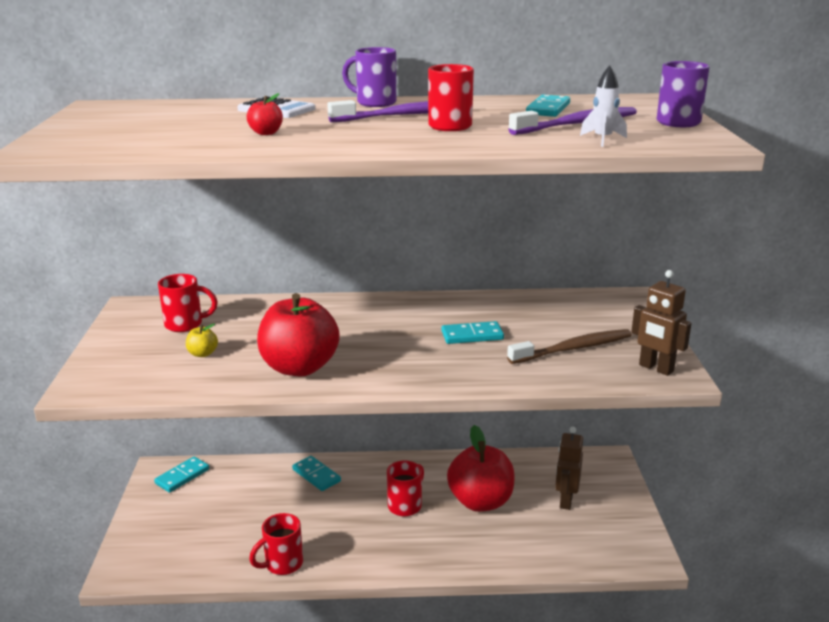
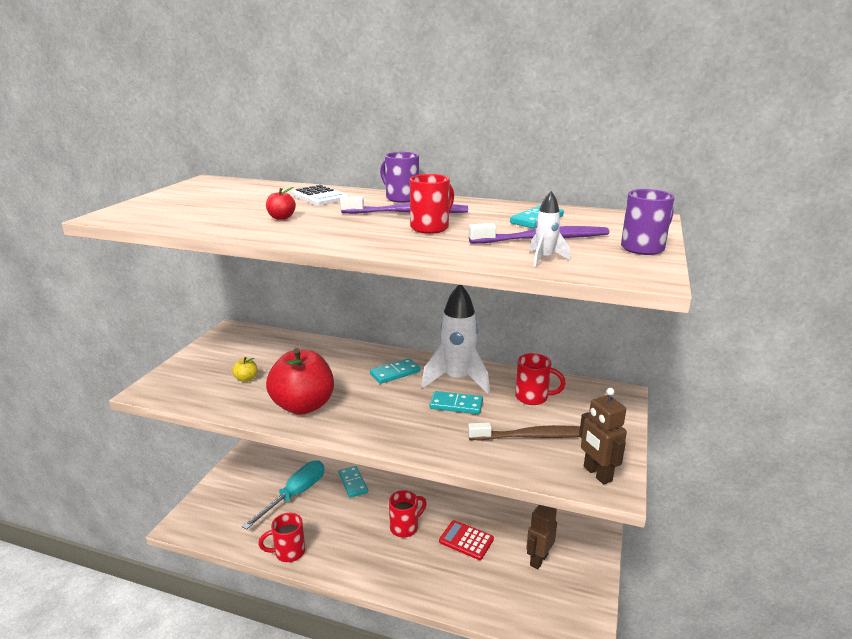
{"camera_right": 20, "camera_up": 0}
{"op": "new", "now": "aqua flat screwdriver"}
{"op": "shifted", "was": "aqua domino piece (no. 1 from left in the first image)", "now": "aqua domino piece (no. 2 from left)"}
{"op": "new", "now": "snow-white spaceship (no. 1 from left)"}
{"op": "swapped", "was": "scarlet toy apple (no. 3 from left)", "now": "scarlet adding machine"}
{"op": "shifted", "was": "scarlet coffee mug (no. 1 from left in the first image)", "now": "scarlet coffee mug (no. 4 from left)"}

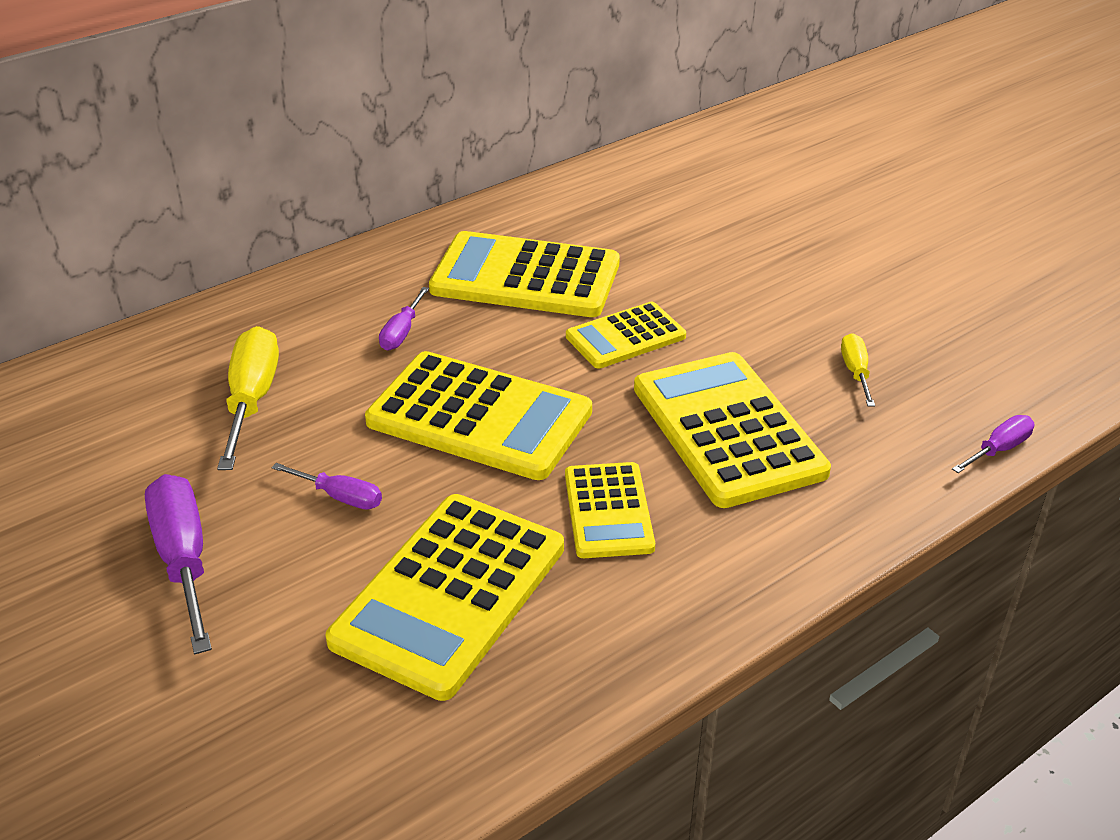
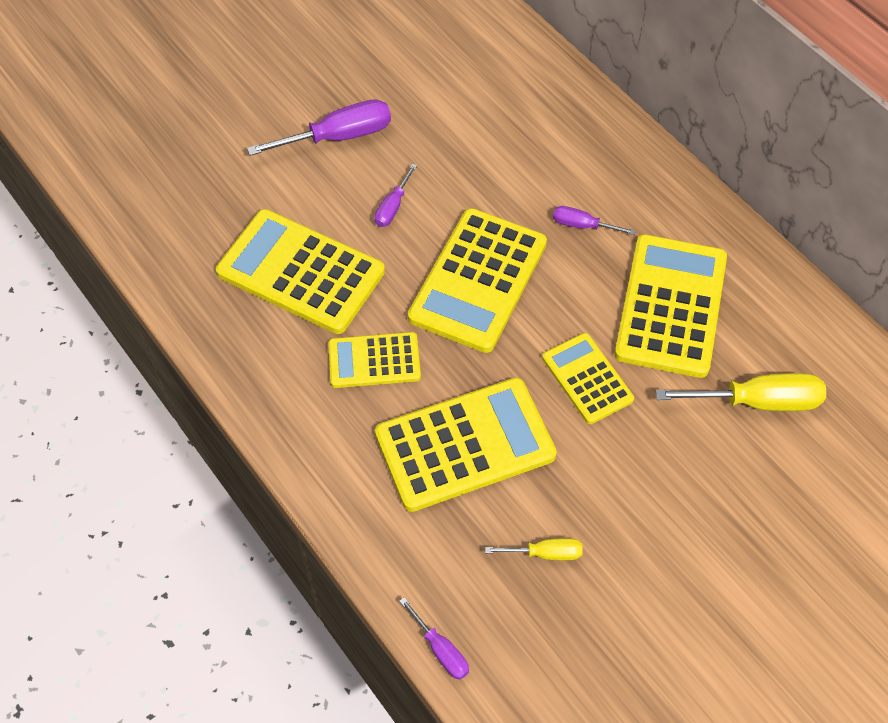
{"camera_right": 90, "camera_up": 20}
{"op": "shifted", "was": "bright yellow flat screwdriver (no. 1 from left in the first image)", "now": "bright yellow flat screwdriver (no. 2 from left)"}

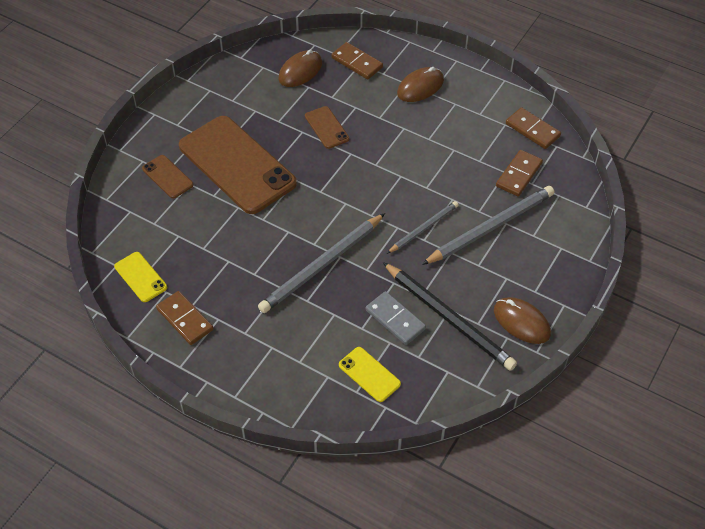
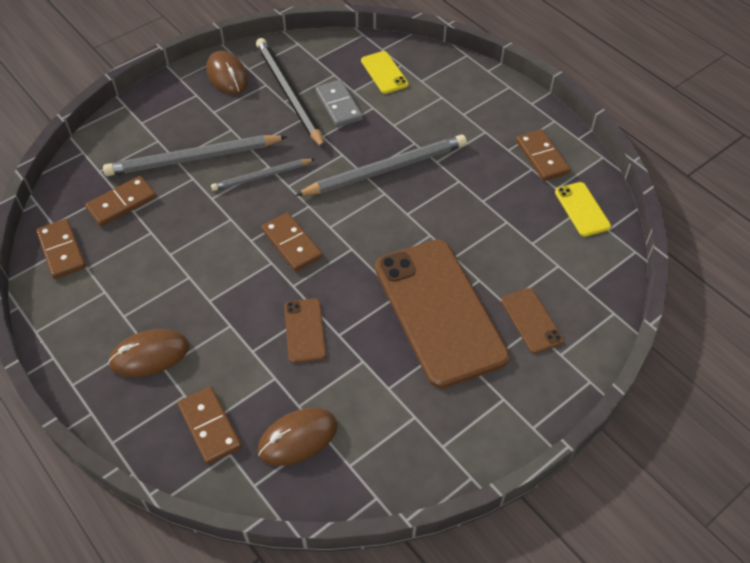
{"camera_right": -160, "camera_up": 0}
{"op": "new", "now": "dark brown domino piece (no. 4 from left)"}

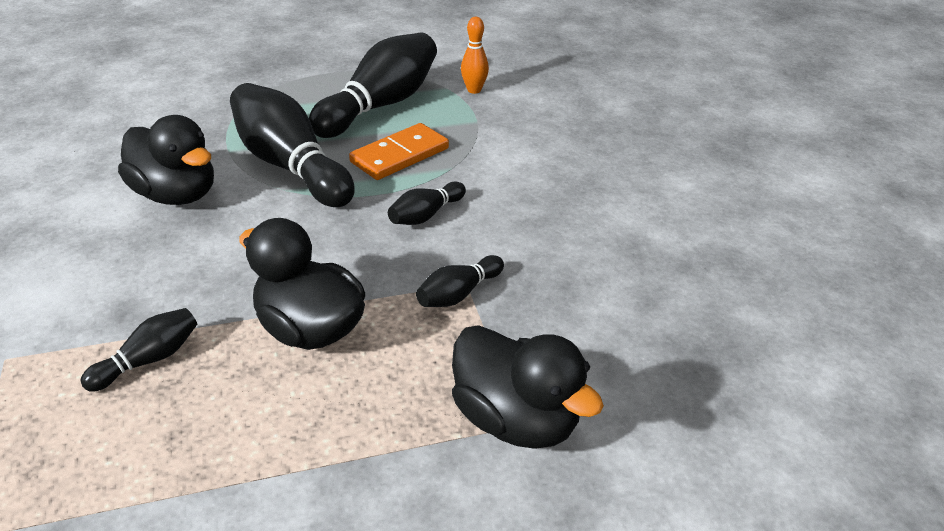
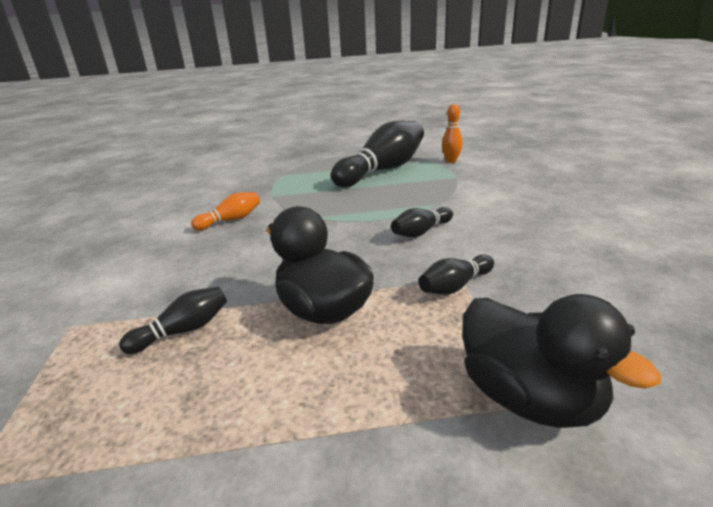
{"camera_right": 10, "camera_up": -10}
{"op": "swapped", "was": "jet-black toy duck (no. 1 from left)", "now": "bright orange bowling pin (no. 1 from left)"}
{"op": "gone", "was": "jet-black bowling pin (no. 2 from left)"}
{"op": "gone", "was": "bright orange domino piece"}

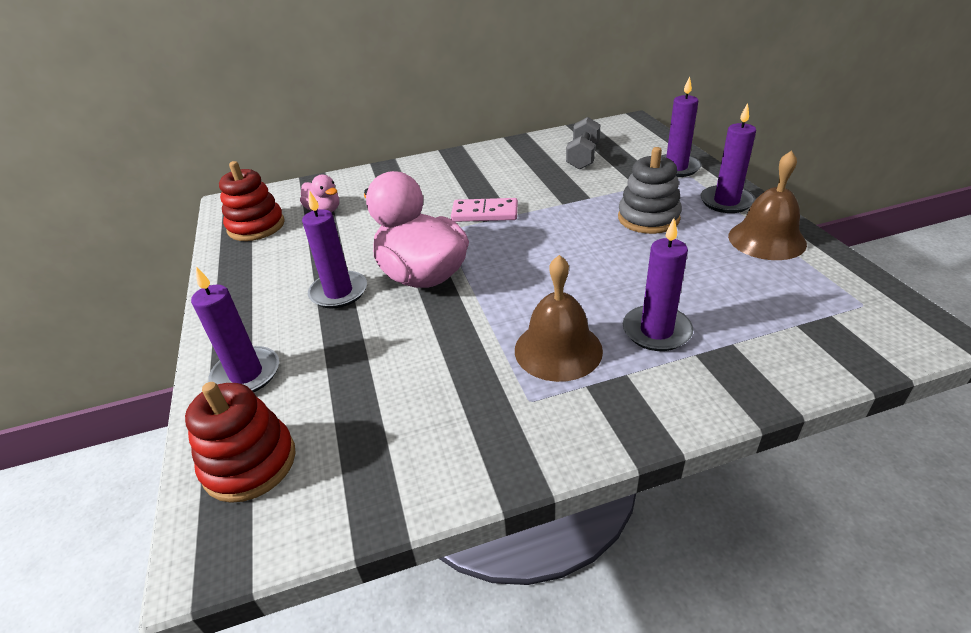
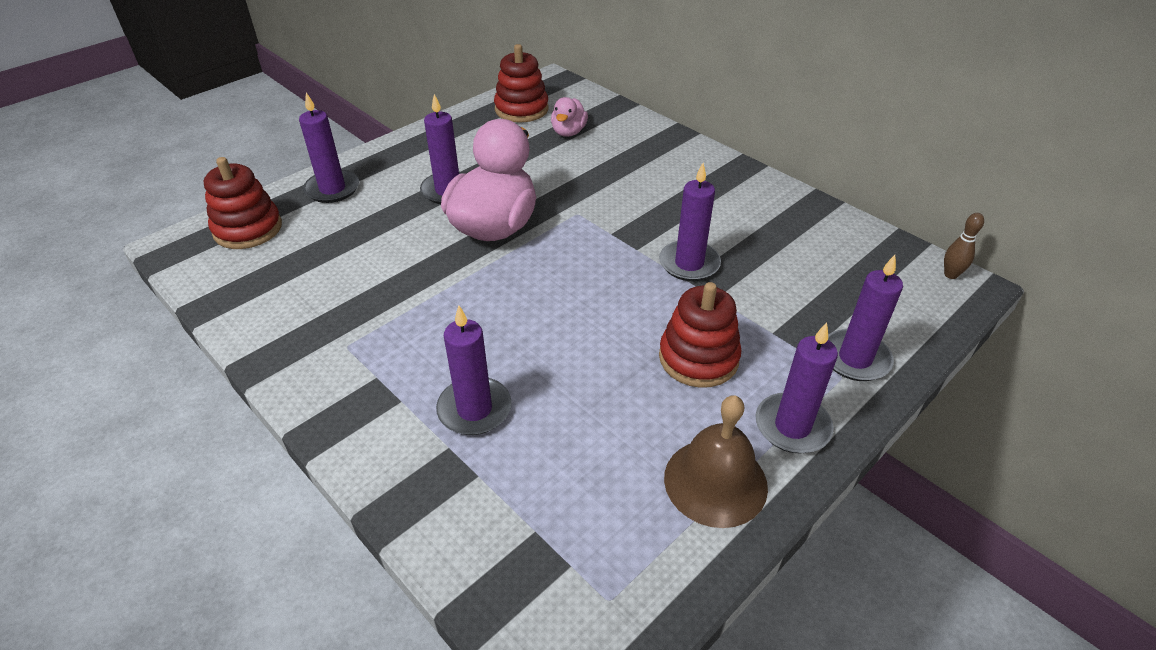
{"camera_right": 60, "camera_up": 5}
{"op": "new", "now": "violet pillar candle (no. 4 from left)"}
{"op": "repainted", "was": "grey stacking toy", "now": "scarlet stacking toy (no. 3 from left)"}
{"op": "new", "now": "dark brown bowling pin"}
{"op": "gone", "was": "pink domino piece"}
{"op": "gone", "was": "dark brown hand bell (no. 1 from left)"}
{"op": "gone", "was": "grey hand weight"}

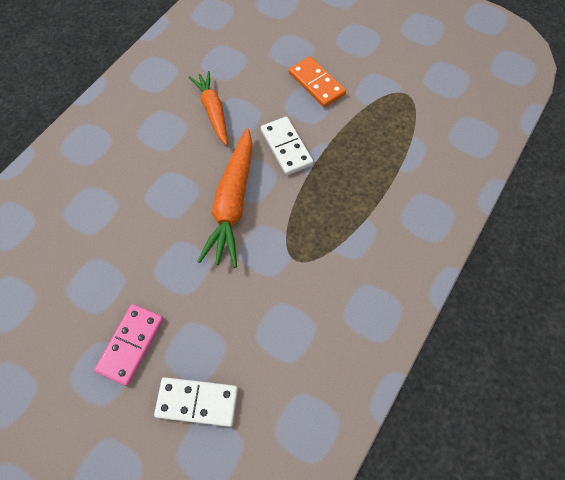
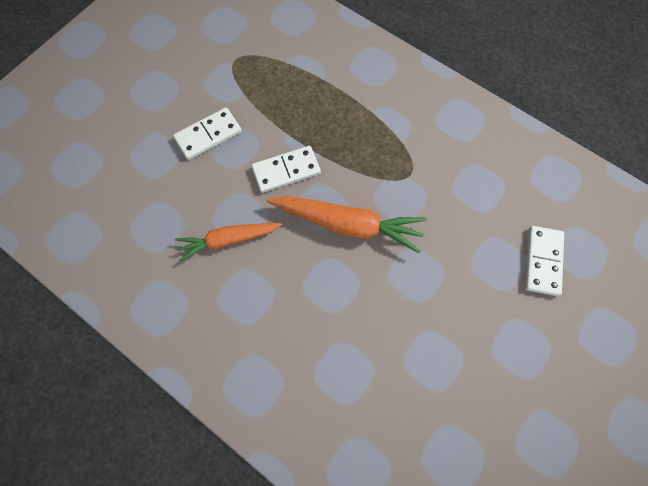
{"camera_right": -85, "camera_up": 5}
{"op": "repainted", "was": "bright orange domino piece", "now": "snow-white domino piece (no. 1 from left)"}
{"op": "gone", "was": "pink domino piece"}

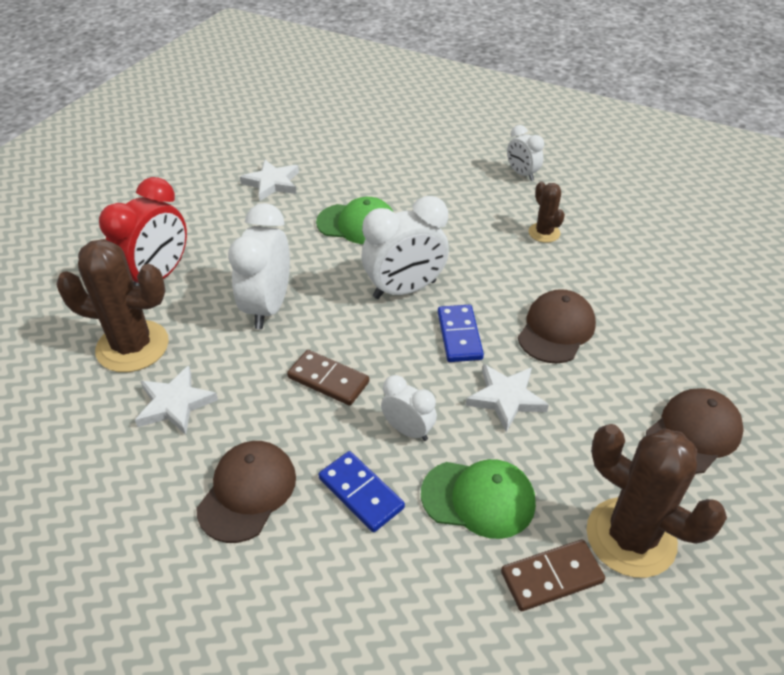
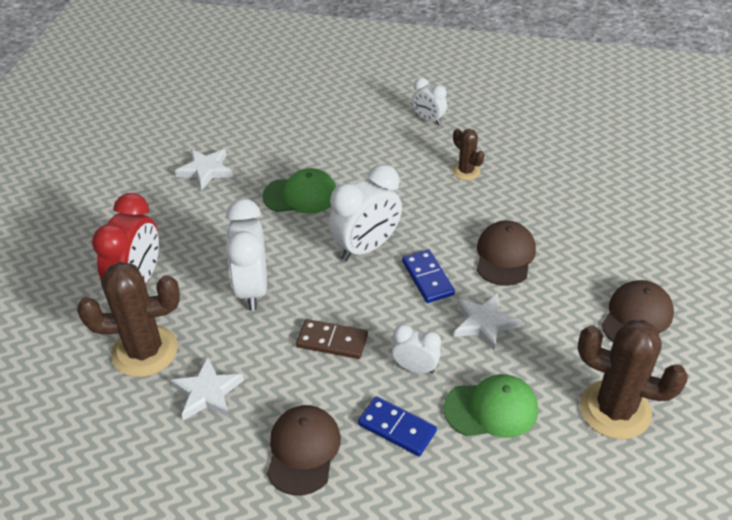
{"camera_right": -15, "camera_up": 0}
{"op": "gone", "was": "dark brown domino piece (no. 2 from left)"}

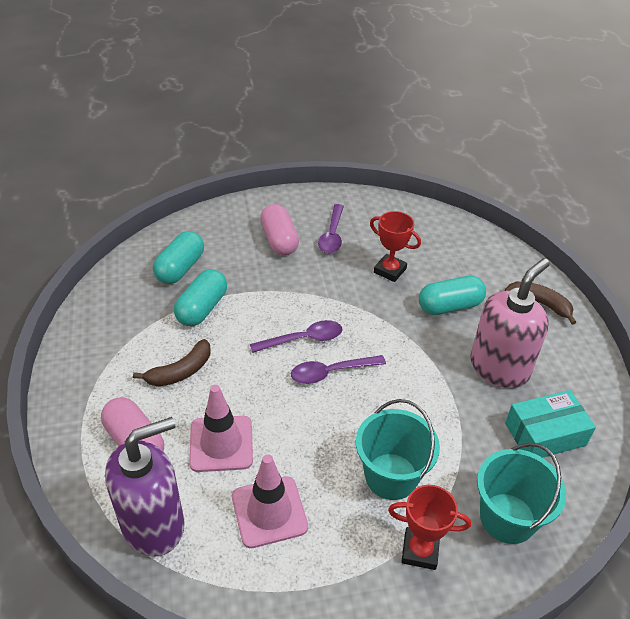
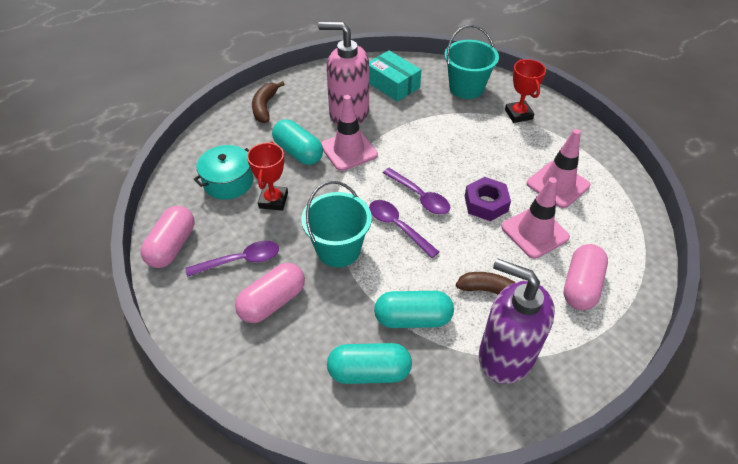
{"camera_right": -115, "camera_up": 5}
{"op": "new", "now": "pink pill shape (no. 1 from left)"}
{"op": "new", "now": "aqua stockpot"}
{"op": "shifted", "was": "aqua bucket (no. 1 from left)"}
{"op": "new", "now": "pink traffic cone (no. 1 from left)"}
{"op": "new", "now": "violet hex nut"}
{"op": "shifted", "was": "violet soap dispenser"}

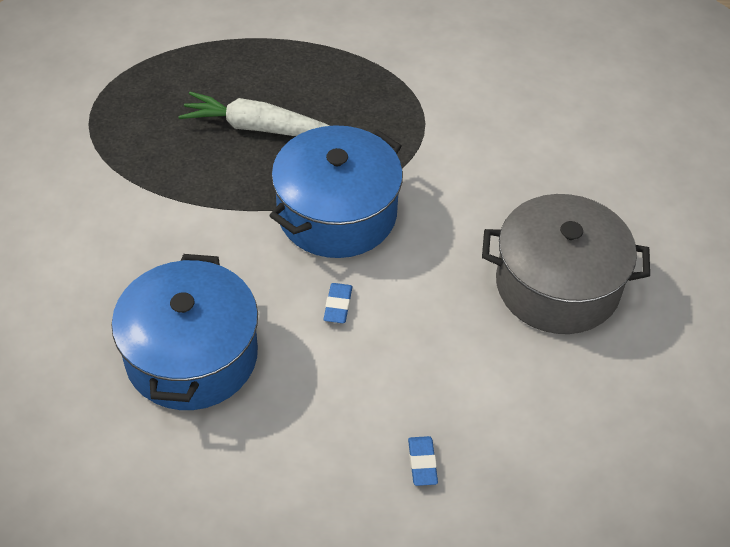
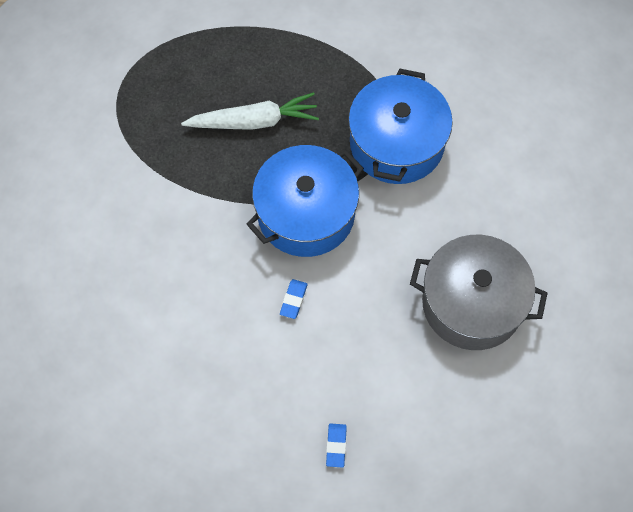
{"camera_right": 10, "camera_up": 15}
{"op": "rotated", "was": "snow-white toy carrot", "clockwise": 150}
{"op": "shifted", "was": "royal blue stockpot (no. 1 from left in the first image)", "now": "royal blue stockpot (no. 2 from left)"}

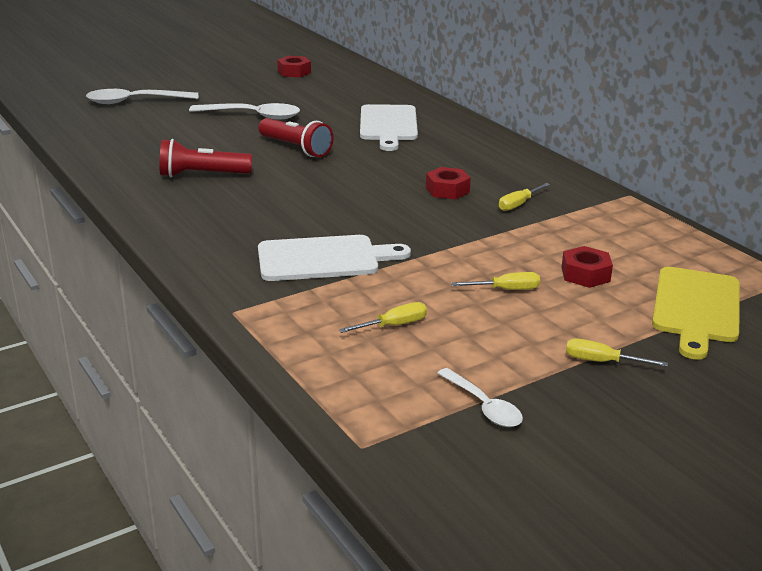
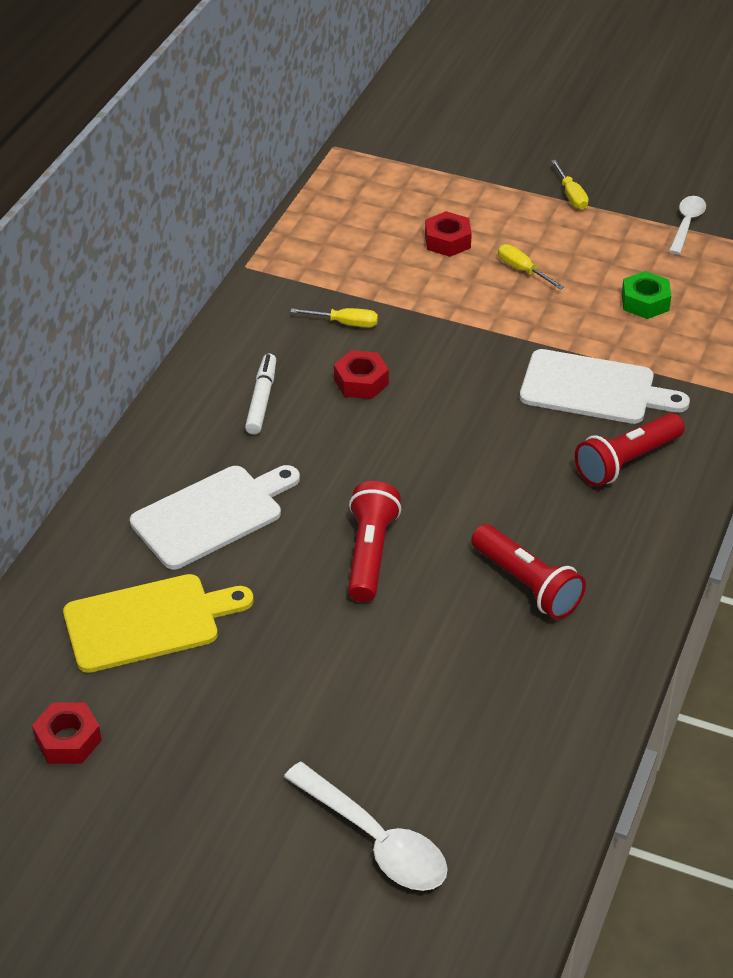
{"camera_right": -125, "camera_up": 15}
{"op": "shifted", "was": "bright yellow cutting board"}
{"op": "new", "now": "snow-white felt pen"}
{"op": "rotated", "was": "snow-white cutting board (no. 1 from left in the first image)", "clockwise": 150}
{"op": "new", "now": "scarlet torch (no. 3 from left)"}
{"op": "swapped", "was": "bright yellow flat screwdriver (no. 1 from left)", "now": "green hex nut"}
{"op": "gone", "was": "snow-white spoon (no. 2 from left)"}

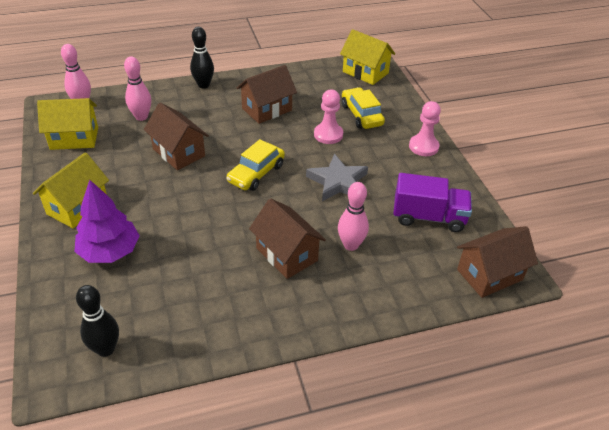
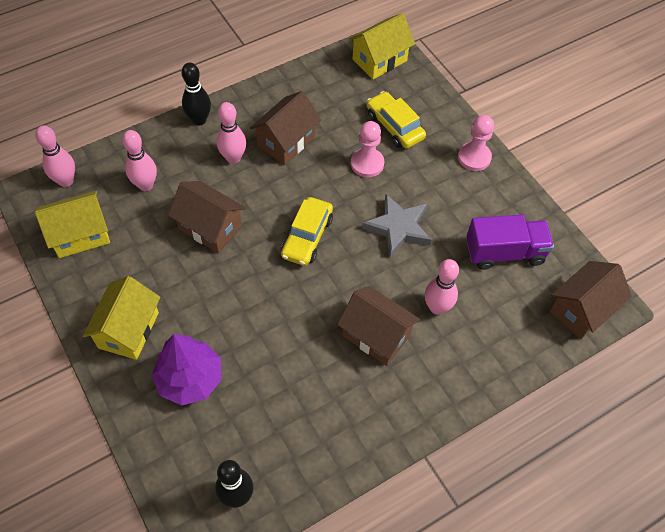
{"camera_right": -15, "camera_up": 15}
{"op": "new", "now": "pink bowling pin (no. 3 from left)"}
{"op": "rotated", "was": "bright yellow house (no. 3 from left)", "clockwise": -60}

